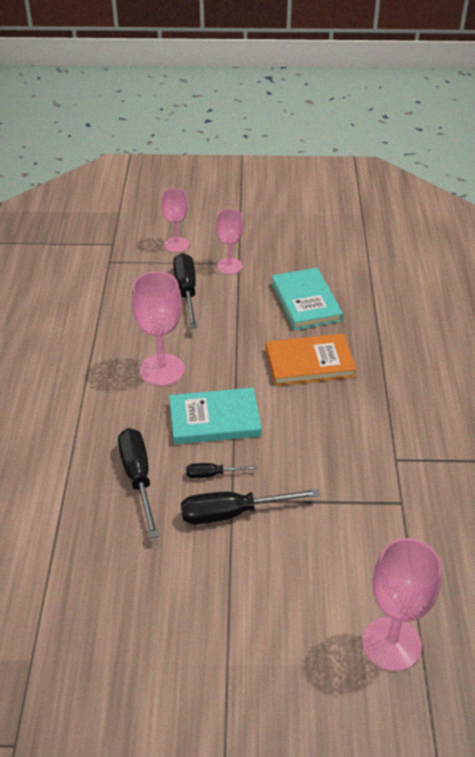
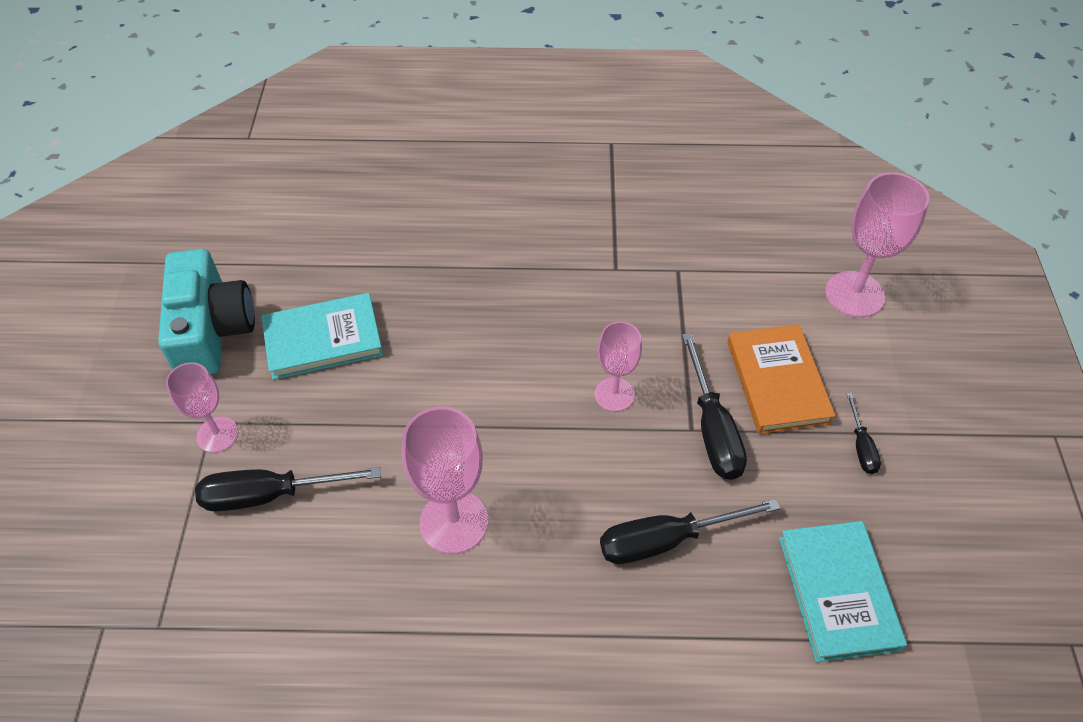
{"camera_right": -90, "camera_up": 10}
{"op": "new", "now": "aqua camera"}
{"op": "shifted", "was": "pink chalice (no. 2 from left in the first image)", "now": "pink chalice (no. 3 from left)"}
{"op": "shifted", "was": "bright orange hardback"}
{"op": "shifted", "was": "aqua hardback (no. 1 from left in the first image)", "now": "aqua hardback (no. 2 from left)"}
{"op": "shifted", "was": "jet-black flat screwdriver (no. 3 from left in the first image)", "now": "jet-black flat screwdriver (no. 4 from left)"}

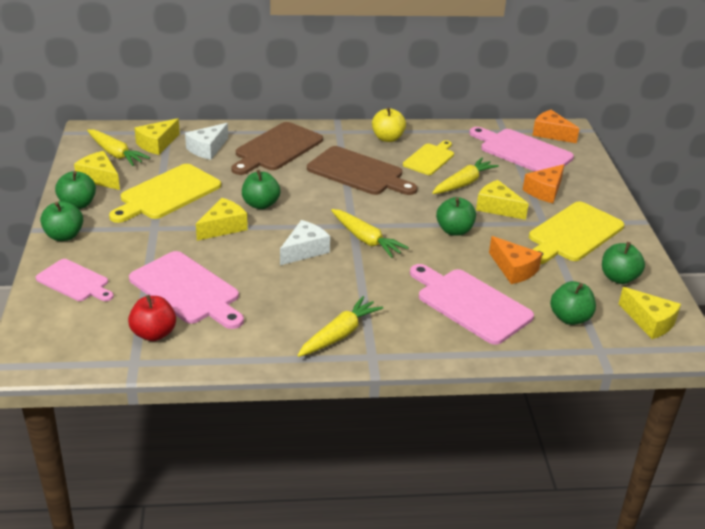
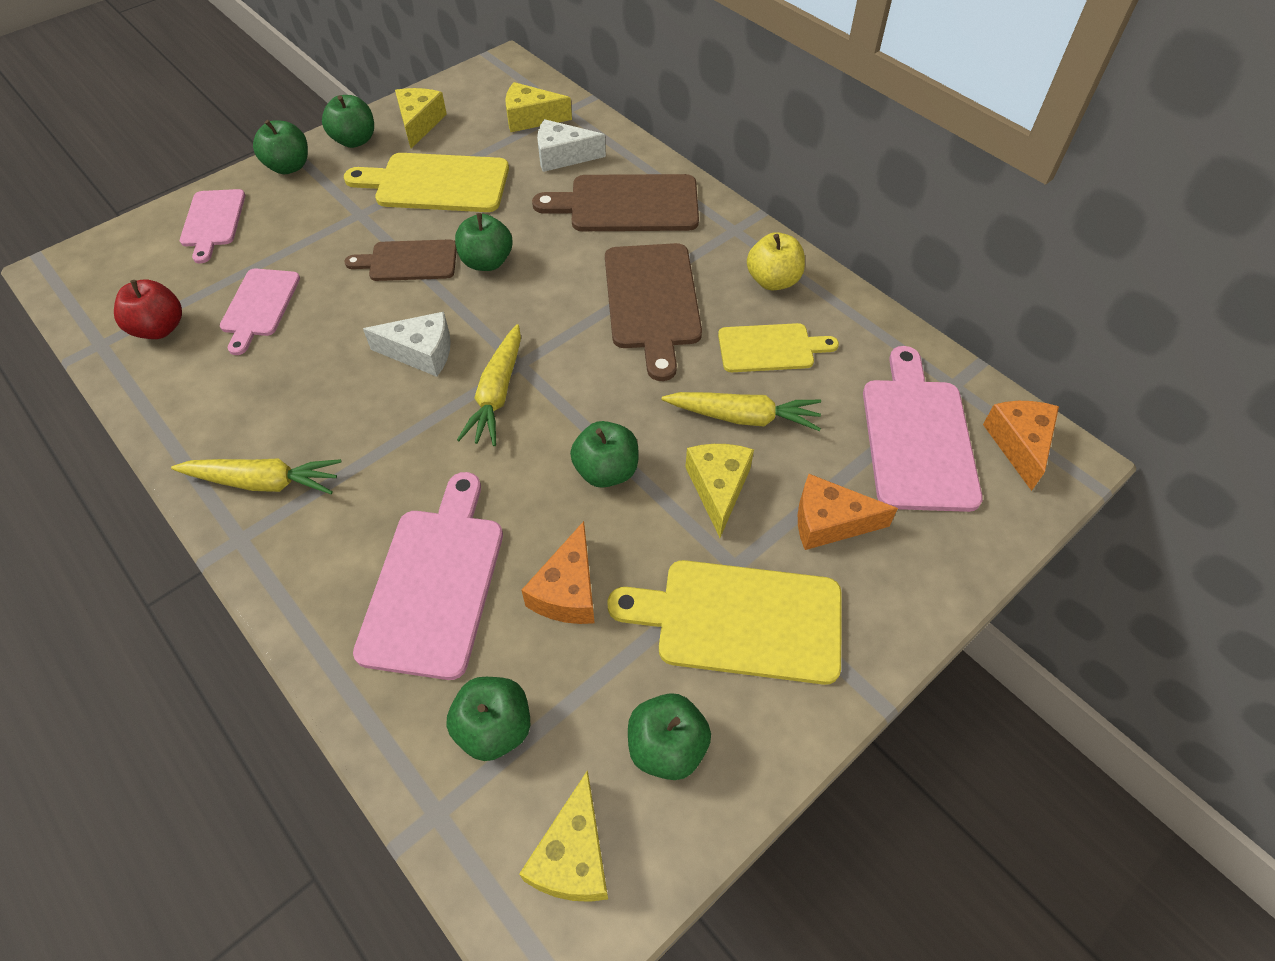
{"camera_right": 55, "camera_up": 20}
{"op": "scaled", "was": "pink cutting board (no. 2 from left)", "ratio": 0.63}
{"op": "swapped", "was": "bright yellow cheese (no. 3 from left)", "now": "dark brown cutting board (no. 1 from left)"}
{"op": "gone", "was": "bright yellow toy carrot (no. 1 from left)"}

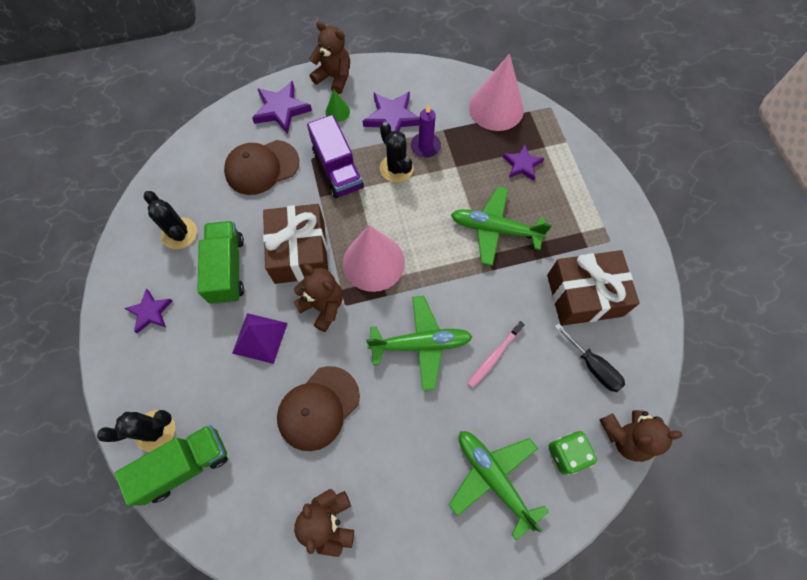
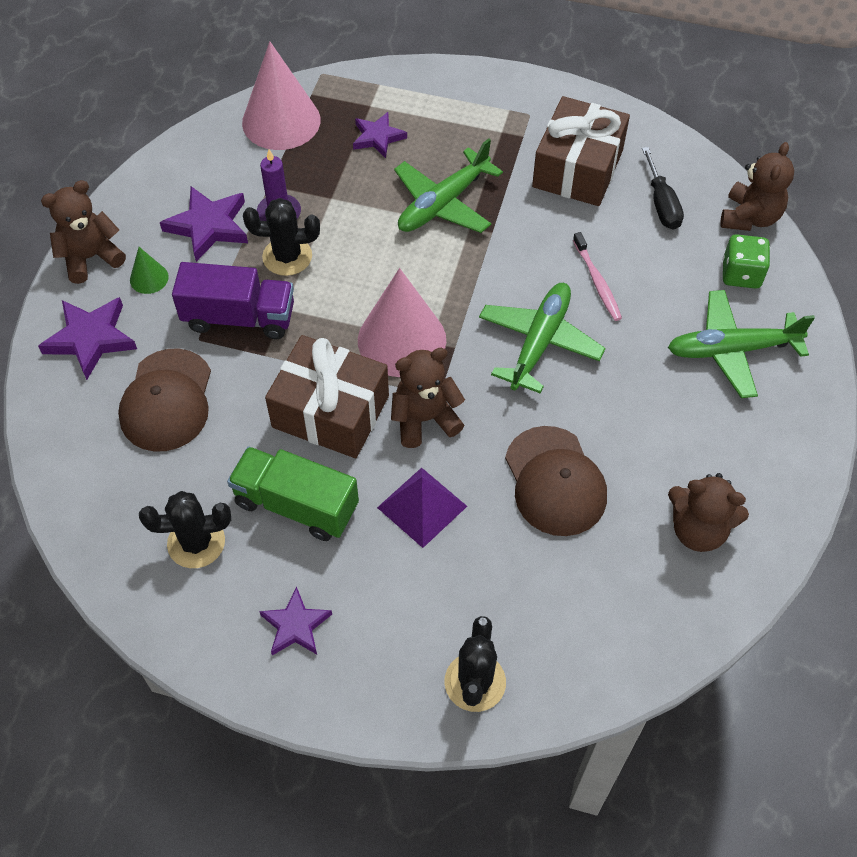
{"camera_right": -60, "camera_up": -10}
{"op": "rotated", "was": "jet-black flat screwdriver", "clockwise": 90}
{"op": "gone", "was": "green lorry (no. 1 from left)"}

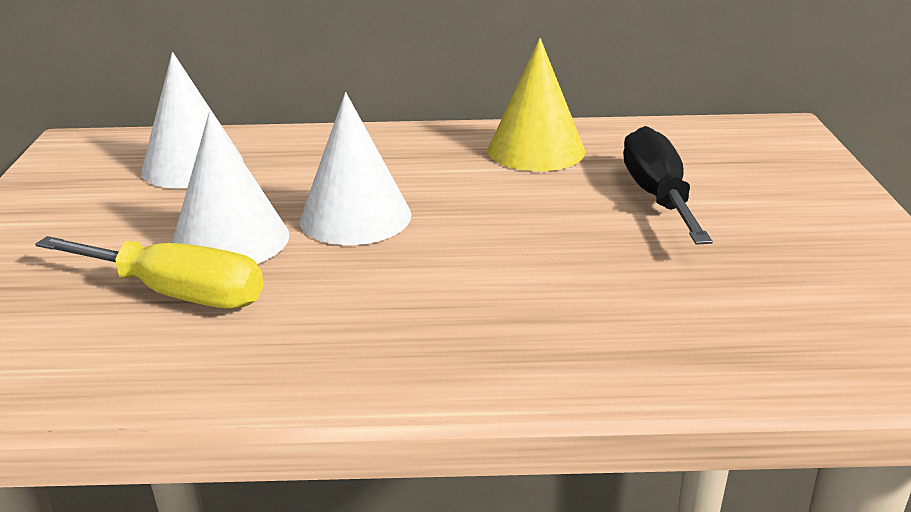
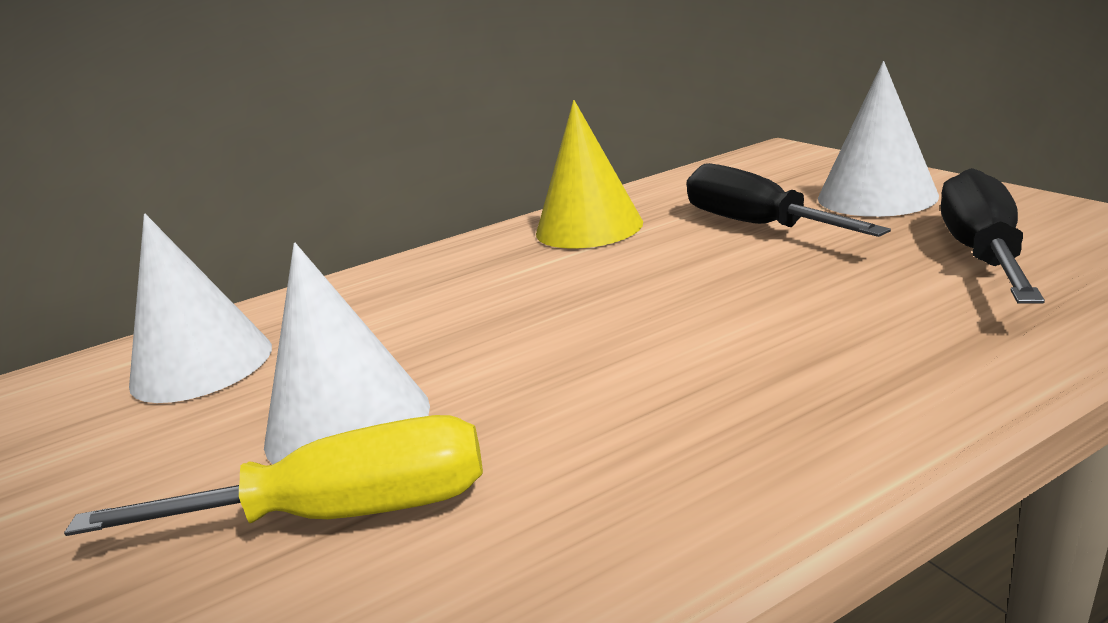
{"camera_right": -25, "camera_up": -5}
{"op": "shifted", "was": "snow-white solid cone (no. 3 from left)"}
{"op": "new", "now": "jet-black flat screwdriver (no. 2 from left)"}

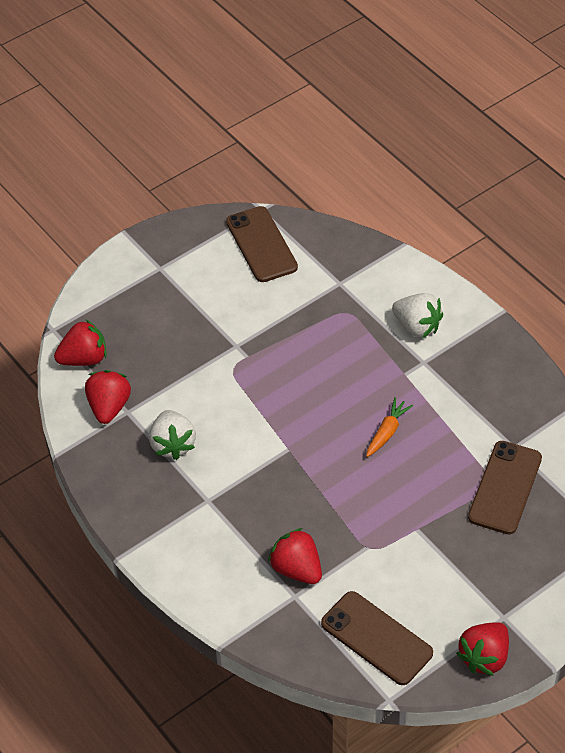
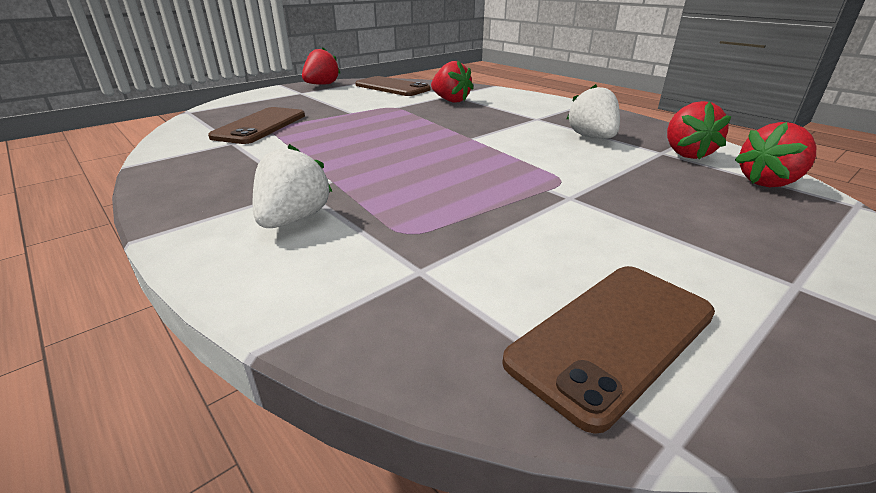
{"camera_right": 175, "camera_up": -20}
{"op": "rotated", "was": "snow-white berry (no. 2 from left in the first image)", "clockwise": 75}
{"op": "rotated", "was": "dark brown phone (no. 1 from left in the first image)", "clockwise": 75}
{"op": "gone", "was": "bright orange toy carrot"}

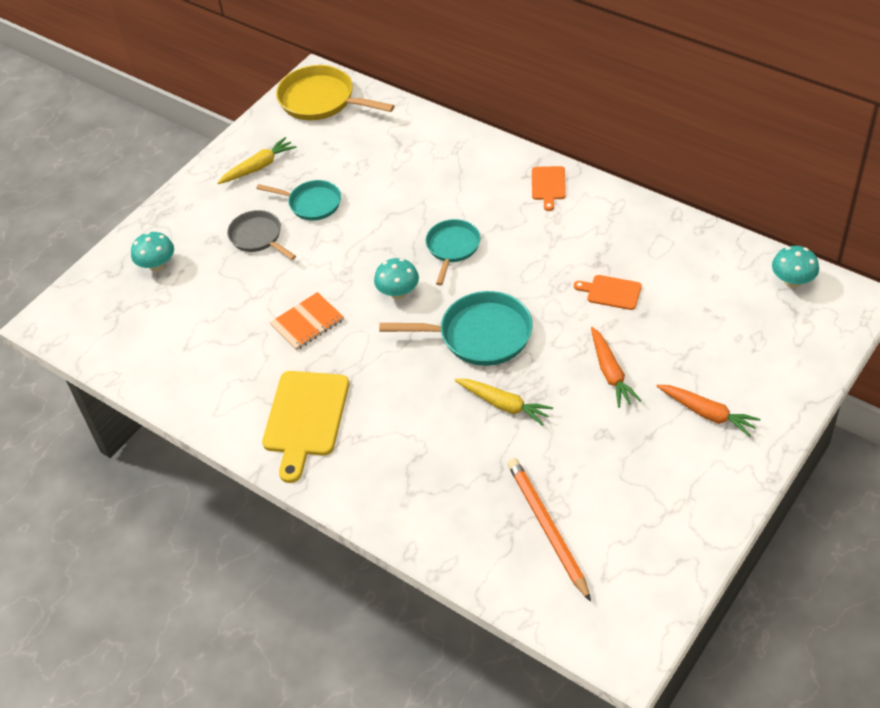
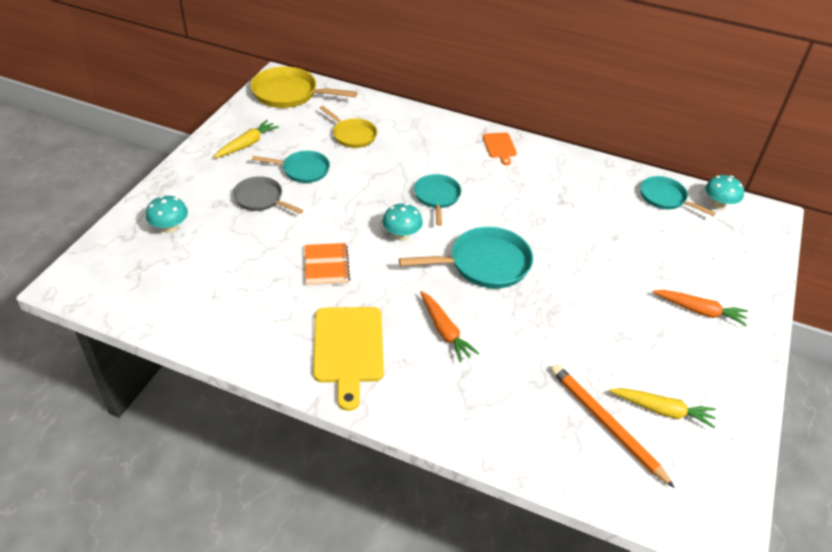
{"camera_right": -20, "camera_up": -5}
{"op": "rotated", "was": "bright orange notebook", "clockwise": -45}
{"op": "new", "now": "bright yellow skillet (no. 2 from left)"}
{"op": "shifted", "was": "bright orange toy carrot (no. 1 from left)"}
{"op": "shifted", "was": "bright yellow toy carrot (no. 2 from left)"}
{"op": "new", "now": "aqua skillet (no. 4 from left)"}
{"op": "gone", "was": "bright orange cutting board (no. 2 from left)"}

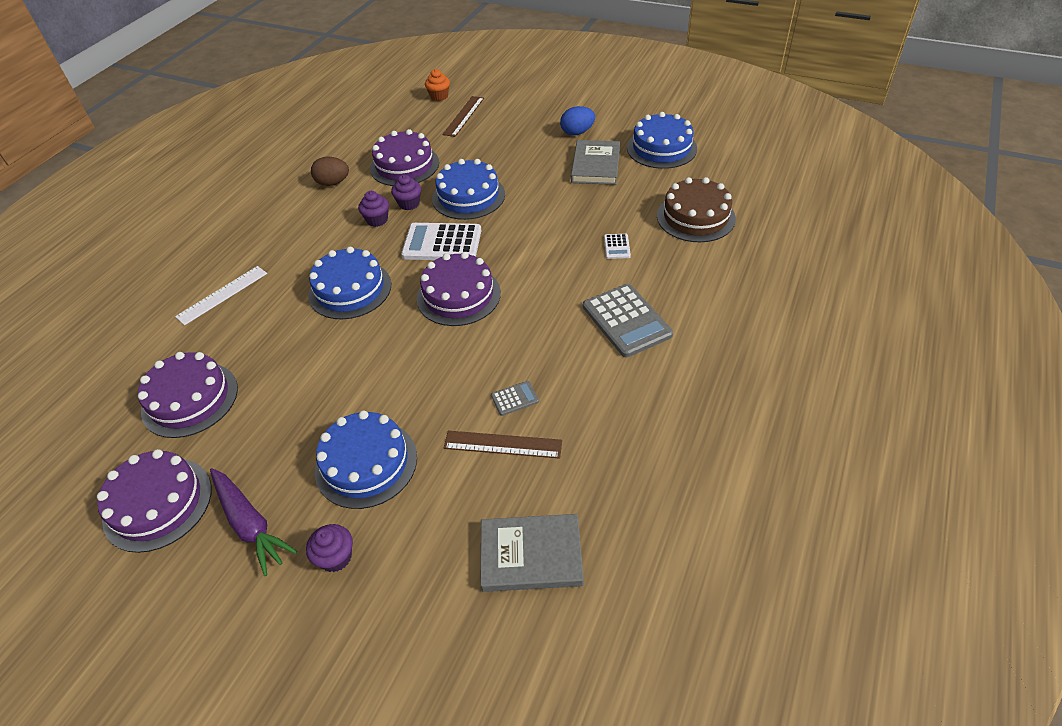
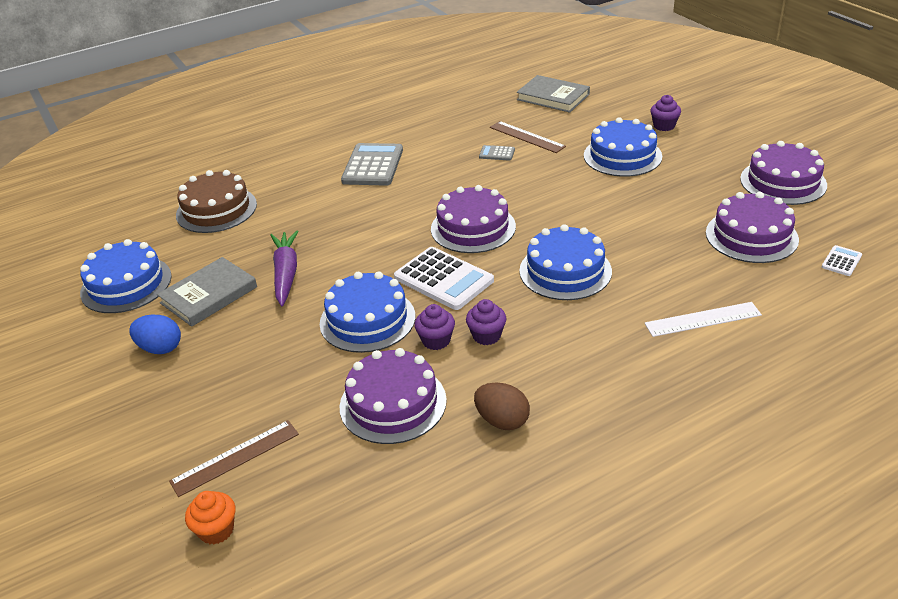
{"camera_right": -145, "camera_up": -10}
{"op": "shifted", "was": "violet toy carrot"}
{"op": "shifted", "was": "snow-white adding machine (no. 2 from left)"}

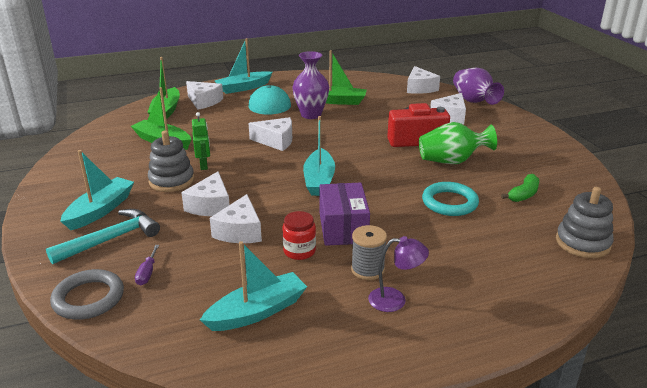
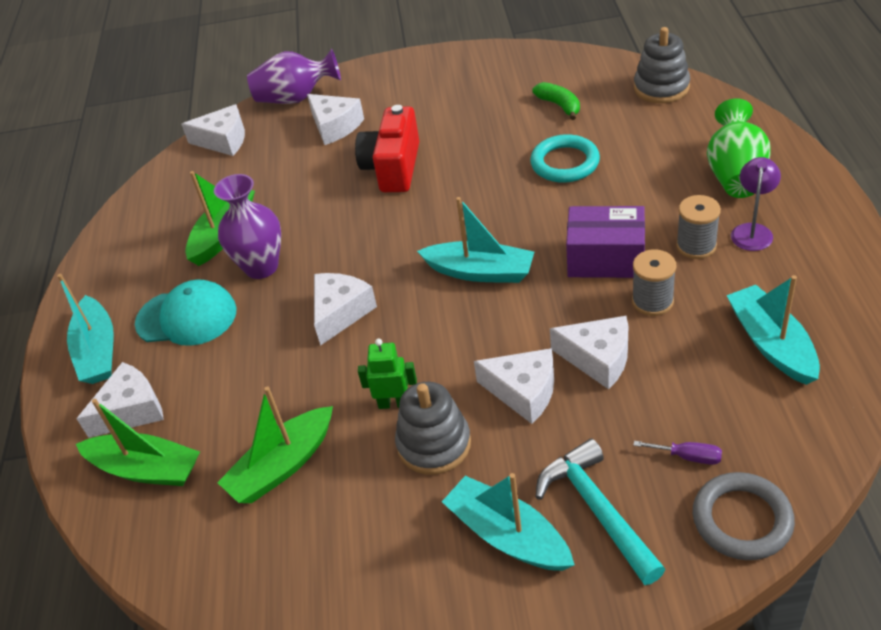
{"camera_right": -70, "camera_up": 15}
{"op": "swapped", "was": "scarlet jam jar", "now": "grey spool (no. 1 from left)"}
{"op": "shifted", "was": "green tall vase"}

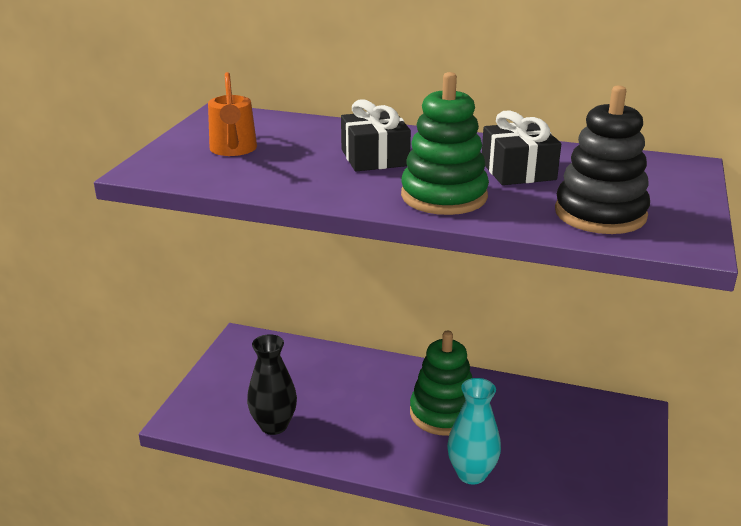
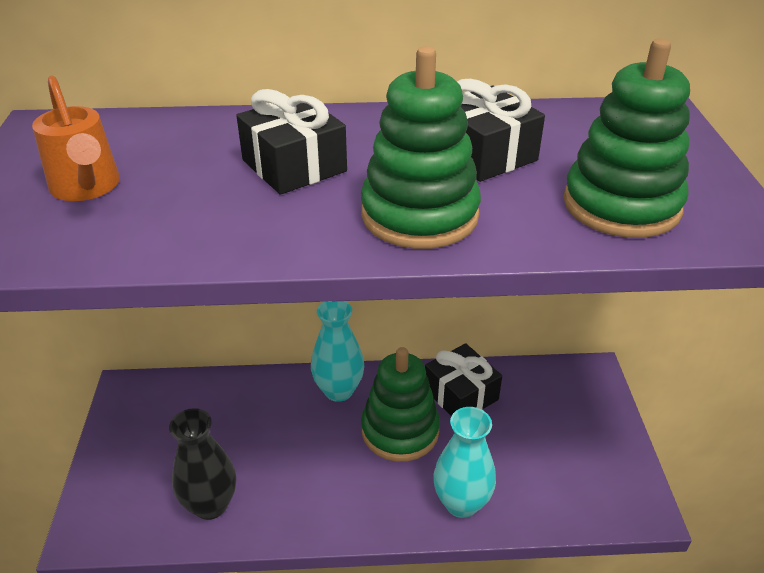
{"camera_right": -20, "camera_up": 10}
{"op": "new", "now": "aqua tall vase (no. 1 from left)"}
{"op": "new", "now": "jet-black wrapped gift (no. 2 from left)"}
{"op": "repainted", "was": "jet-black stacking toy", "now": "green stacking toy (no. 3 from left)"}

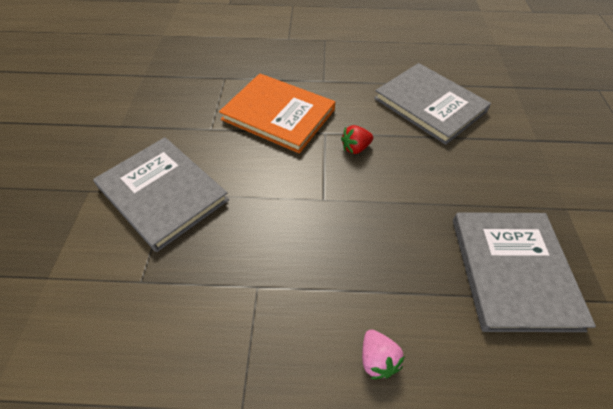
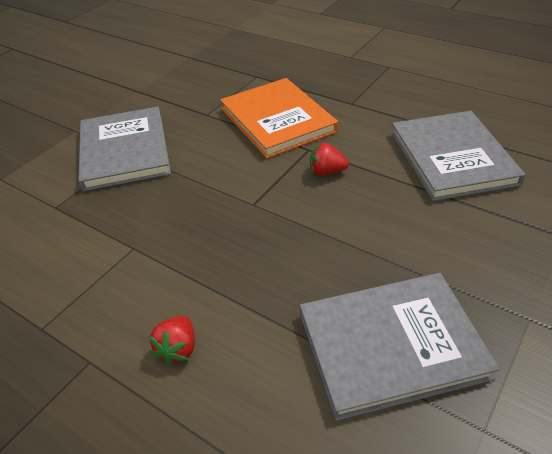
{"camera_right": 35, "camera_up": -10}
{"op": "repainted", "was": "pink berry", "now": "scarlet berry (no. 1 from left)"}
{"op": "rotated", "was": "grey hardback (no. 3 from left in the first image)", "clockwise": 45}

